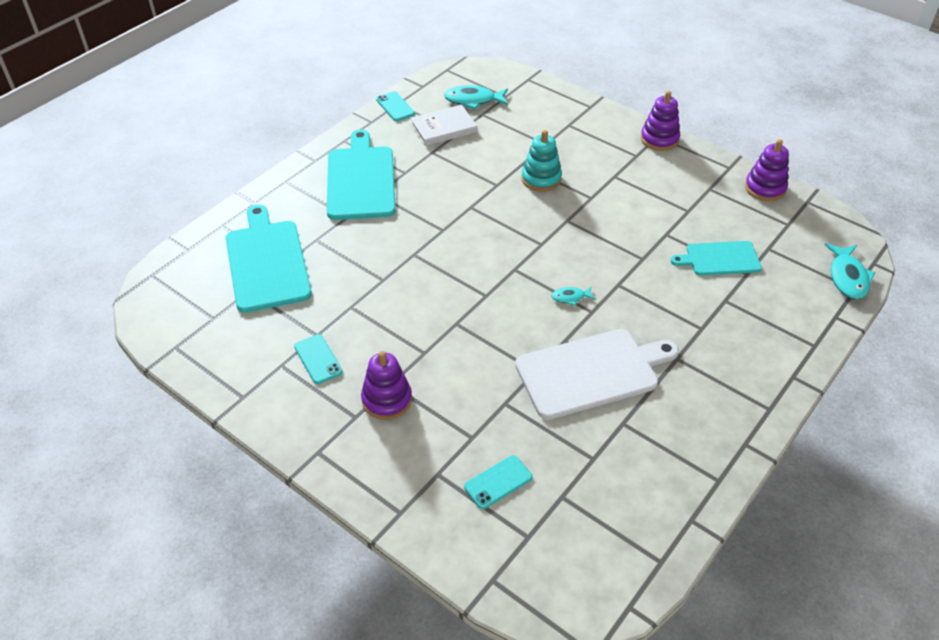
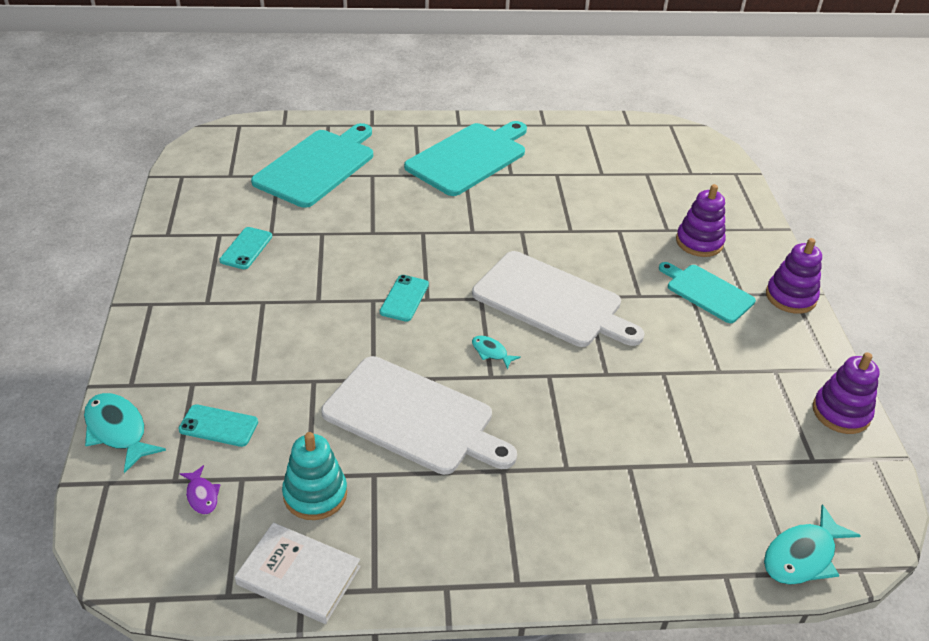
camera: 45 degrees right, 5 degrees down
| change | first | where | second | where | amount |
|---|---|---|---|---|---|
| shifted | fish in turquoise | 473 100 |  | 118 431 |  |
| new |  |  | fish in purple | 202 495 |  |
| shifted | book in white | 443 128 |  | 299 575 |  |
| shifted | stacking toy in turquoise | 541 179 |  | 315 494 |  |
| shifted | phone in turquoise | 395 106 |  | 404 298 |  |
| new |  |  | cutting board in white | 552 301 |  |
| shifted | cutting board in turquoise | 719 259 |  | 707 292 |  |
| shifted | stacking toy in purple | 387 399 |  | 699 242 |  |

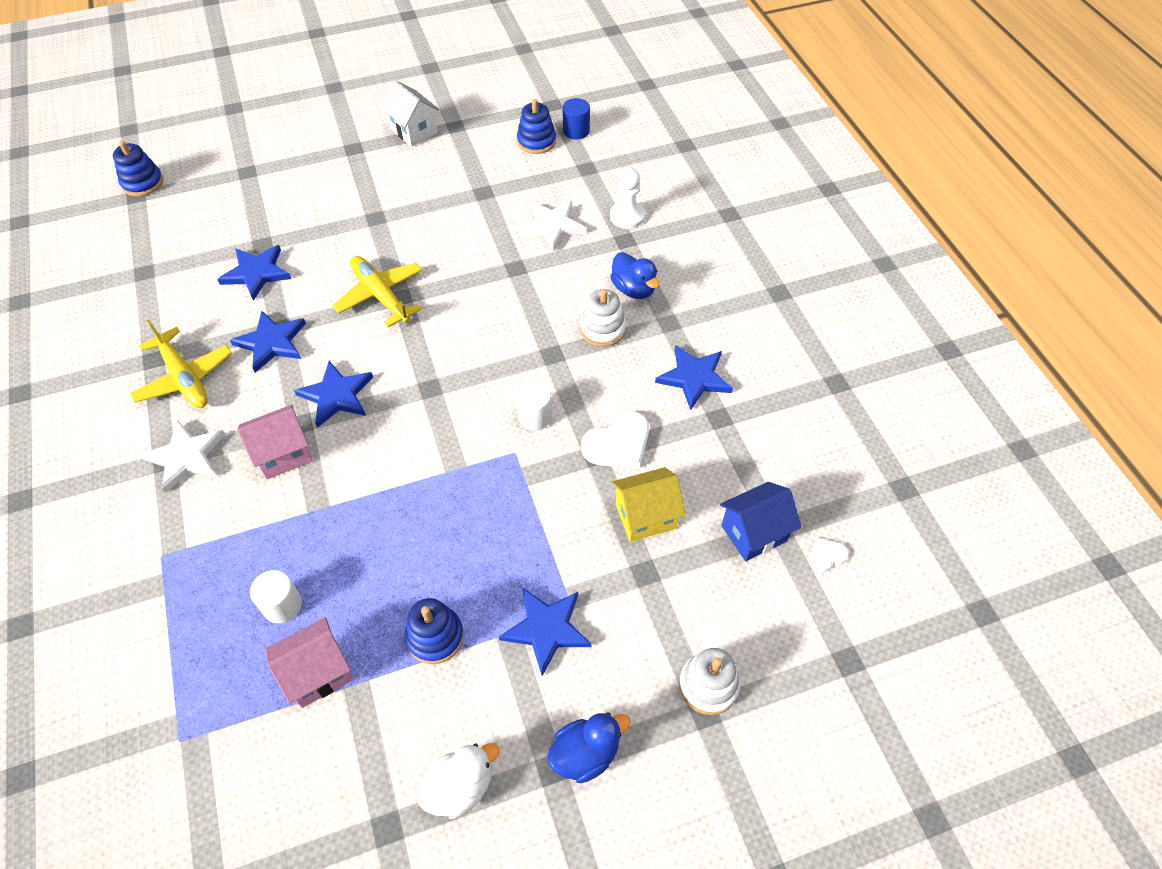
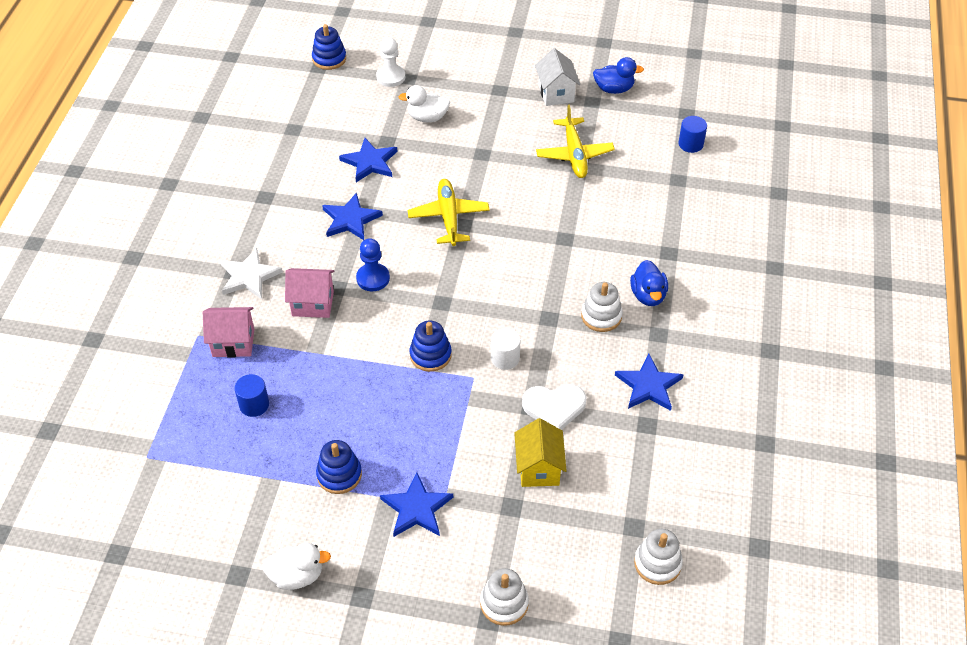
camera: 30 degrees right, 5 degrees down
| change | first | where | second | where | amount |
|---|---|---|---|---|---|
| shifted | house in pink | 318 673 |  | 233 343 |  |
| repainted | cylinder in white | 282 605 | cylinder in blue | 254 405 |  |
| swapped | star in blue | 337 395 | pawn in blue | 373 278 |  |
| shifted | pawn in white | 627 216 |  | 391 77 |  |
| new |  |  | duck in white | 427 117 |  |
| shifted | stacking toy in blue | 536 141 |  | 430 355 |  |
| rotated | house in yellow | 645 516 |  | 539 468 | 75 degrees clockwise |
| shifted | plane in yellow | 184 377 |  | 574 154 |  |
| shifted | duck in blue | 585 754 |  | 614 89 |  |
| swapped | heart in white | 826 555 | stacking toy in white | 657 563 |  |
| gone | star in white | 552 226 |  |  |  |
| gone | house in blue | 754 533 |  |  |  |

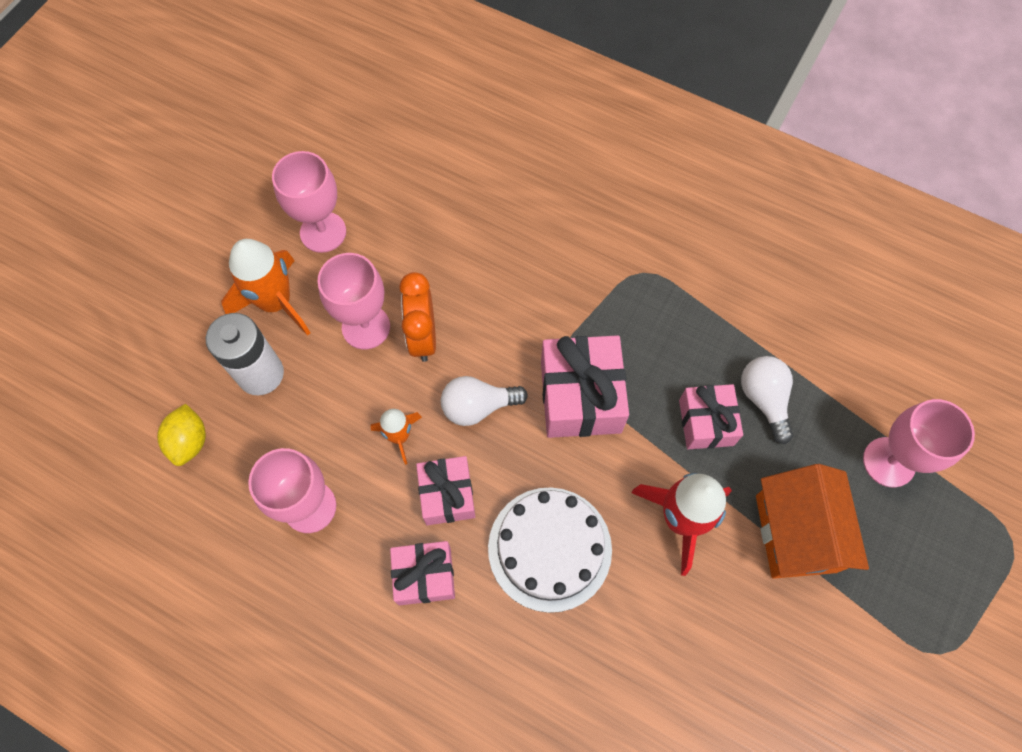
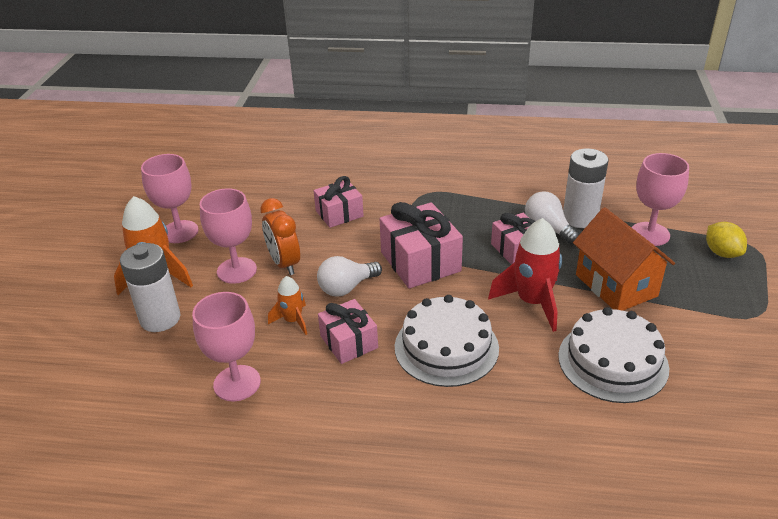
camera: 20 degrees left, 30 degrees down
| change | first | where | second | where | amount |
|---|---|---|---|---|---|
| shifted | gift in pink | 424 576 |  | 339 213 |  |
| new |  |  | cake in white | 612 361 |  |
| new |  |  | battery in white | 580 218 |  |
| shifted | lemon in yellow | 190 441 |  | 722 253 |  |

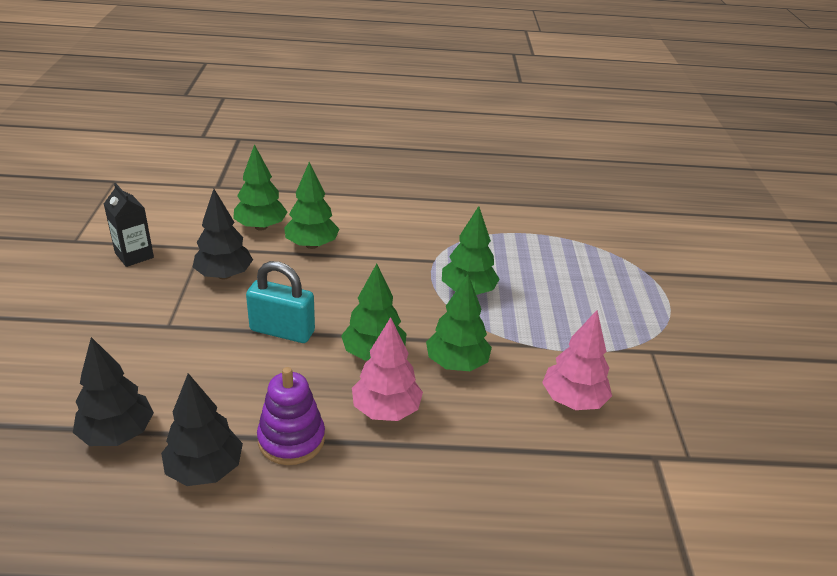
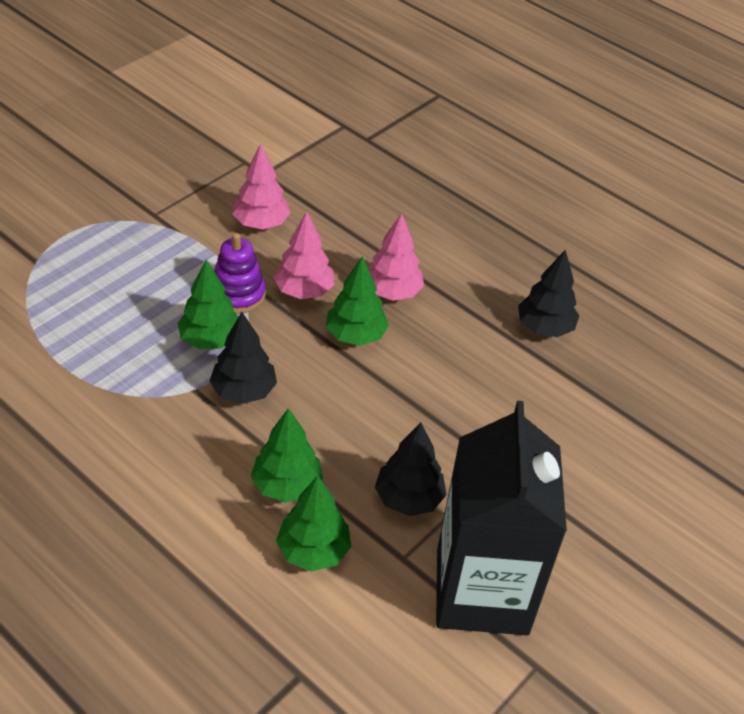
camera: 140 degrees left, 10 degrees up
| change | first | where | second | where | amount |
|---|---|---|---|---|---|
| shifted | tree in black | 117 434 |  | 244 391 |  |
| shifted | stacking toy in purple | 291 439 |  | 238 294 |  |
| repainted | tree in green | 456 363 | tree in pink | 304 291 |  |
| scaled | carton in black | 134 255 |  | 482 591 | x2.40 |
| gone | padlock in turquoise | 282 331 |  |  |  |

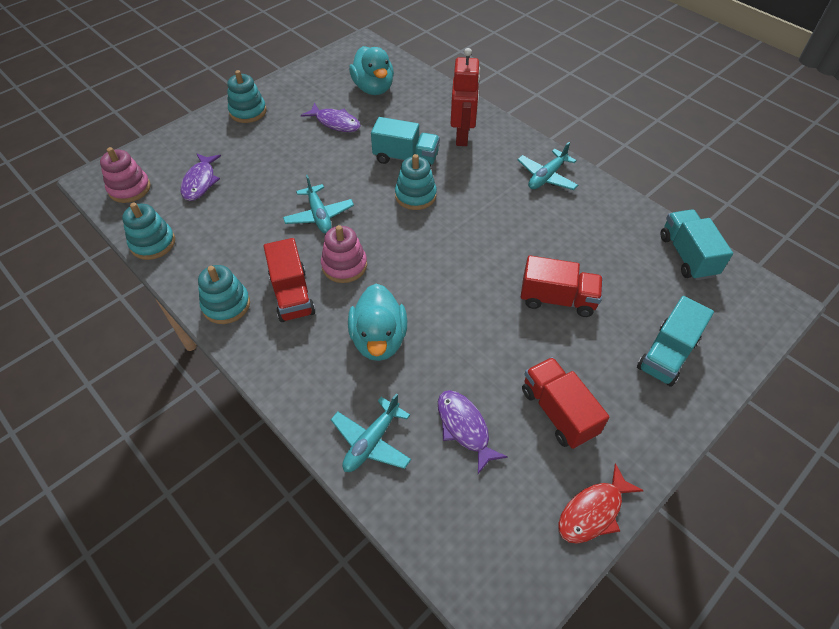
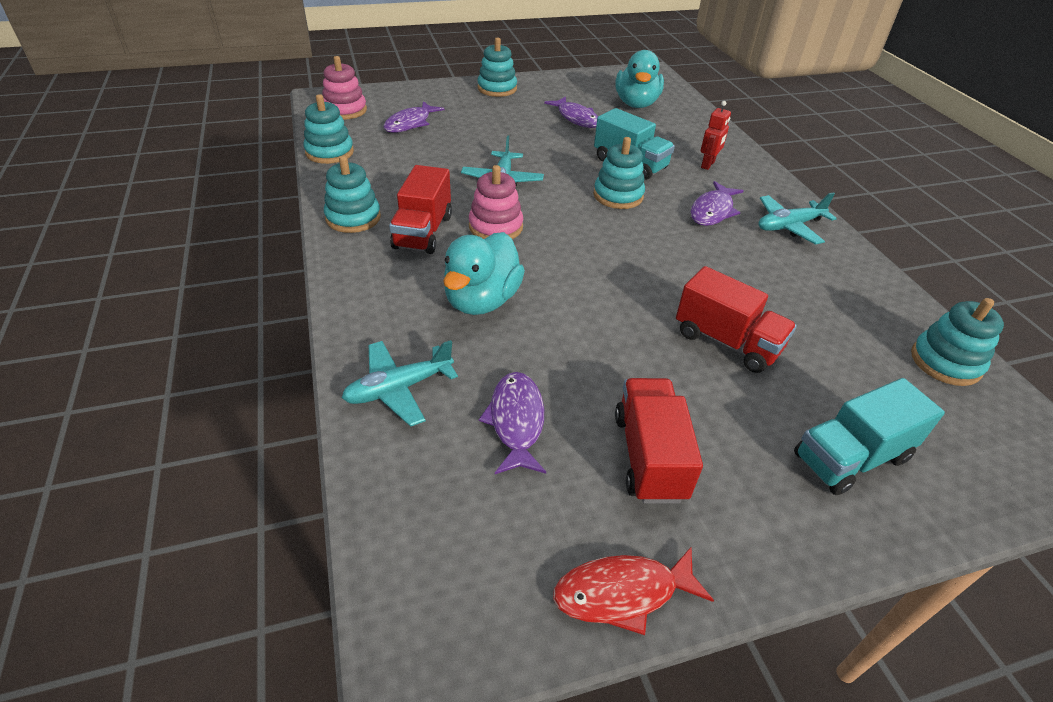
camera: 25 degrees right, 10 degrees down
| change | first | where | second | where | amount |
|---|---|---|---|---|---|
| new |  |  | fish in purple | 712 211 |  |
| scaled | robot in red | 462 136 |  | 708 165 | x0.57 |
| swapped | truck in turquoise | 687 256 | stacking toy in turquoise | 945 362 |  |

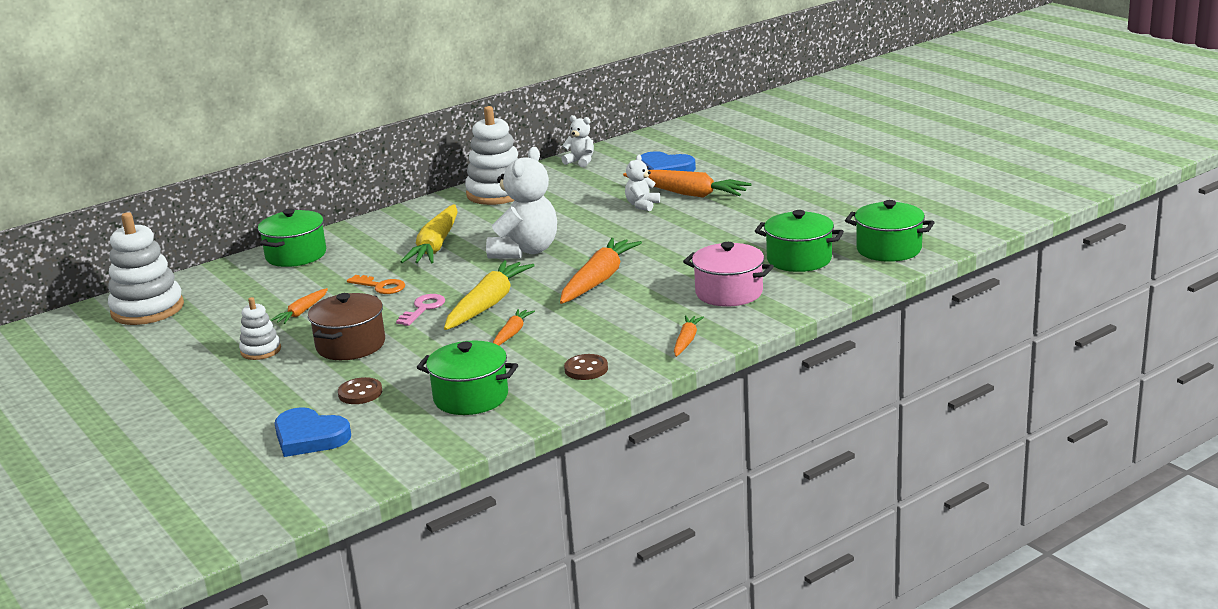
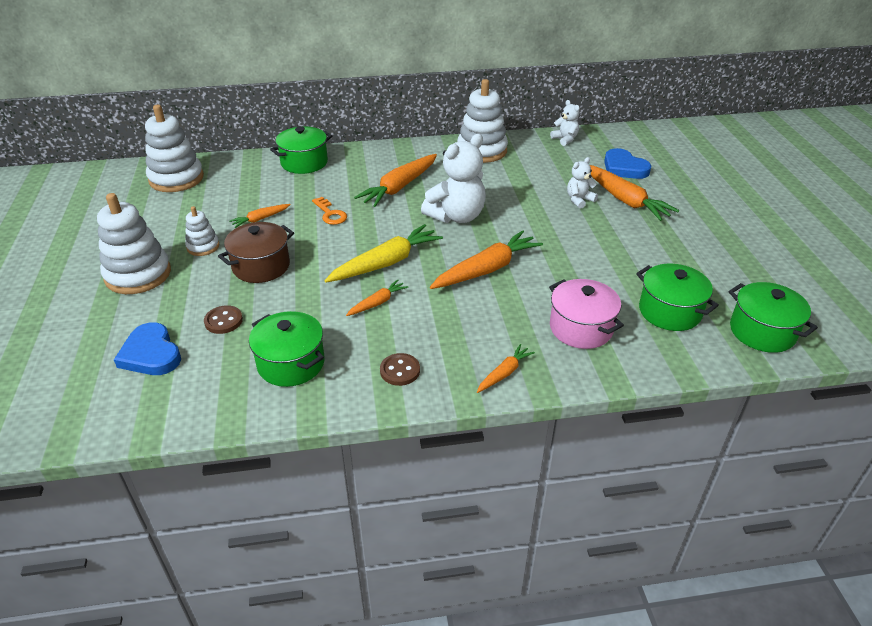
camera: 25 degrees right, 15 degrees up
| change | first | where | second | where | amount |
|---|---|---|---|---|---|
| new |  |  | stacking toy in white | 138 274 |  |
| repainted | carrot in yellow | 435 245 | carrot in orange | 399 187 |  |
| gone | key in pink | 423 309 |  |  |  |

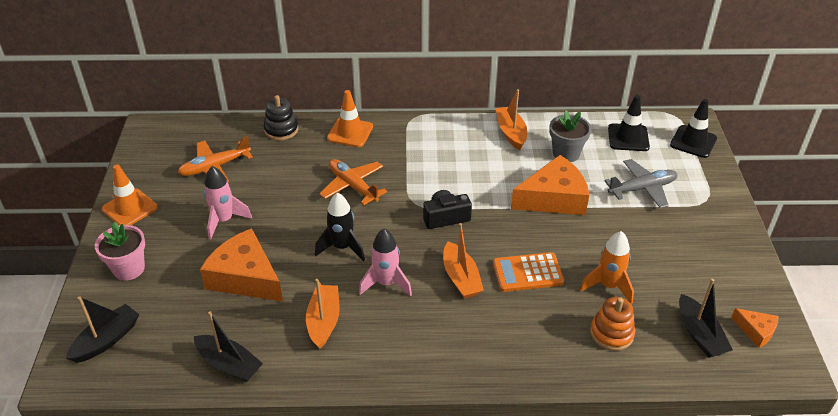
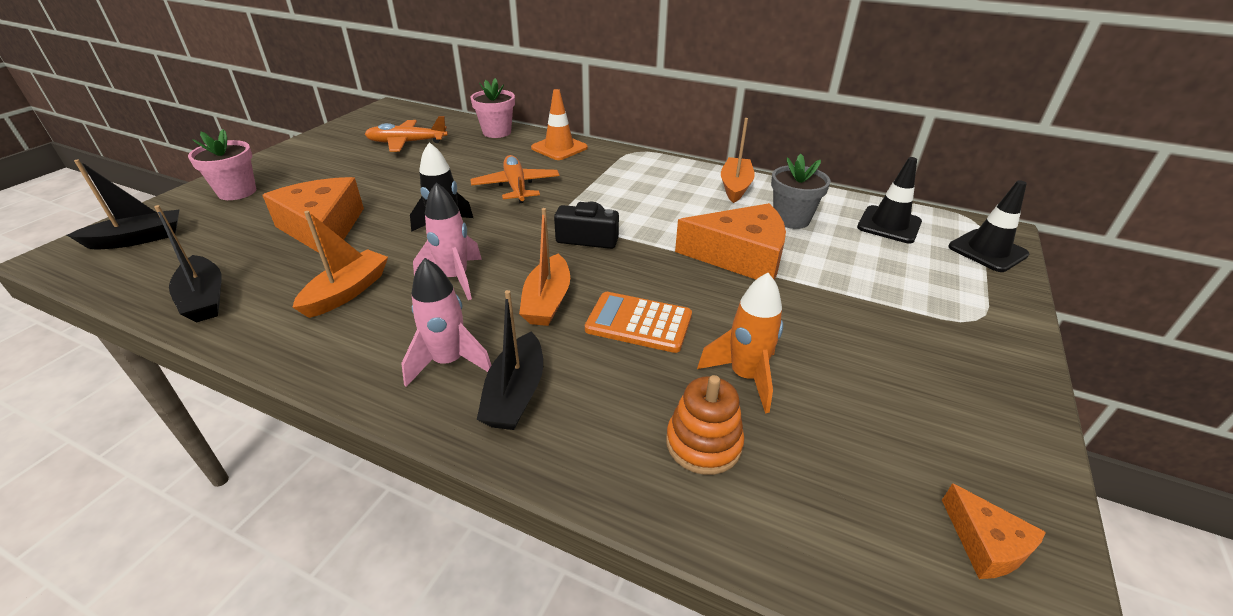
camera: 25 degrees right, 5 degrees down
| change | first | where | second | where | amount |
|---|---|---|---|---|---|
| shifted | rocket in pink | 224 220 |  | 449 362 |  |
| swapped | stacking toy in black | 281 130 | flower pot in pink | 497 132 |  |
| shifted | boat in black | 699 334 |  | 515 394 |  |
| gone | traffic cone in orange | 130 208 |  |  |  |
| gone | plane in grey | 642 188 |  |  |  |

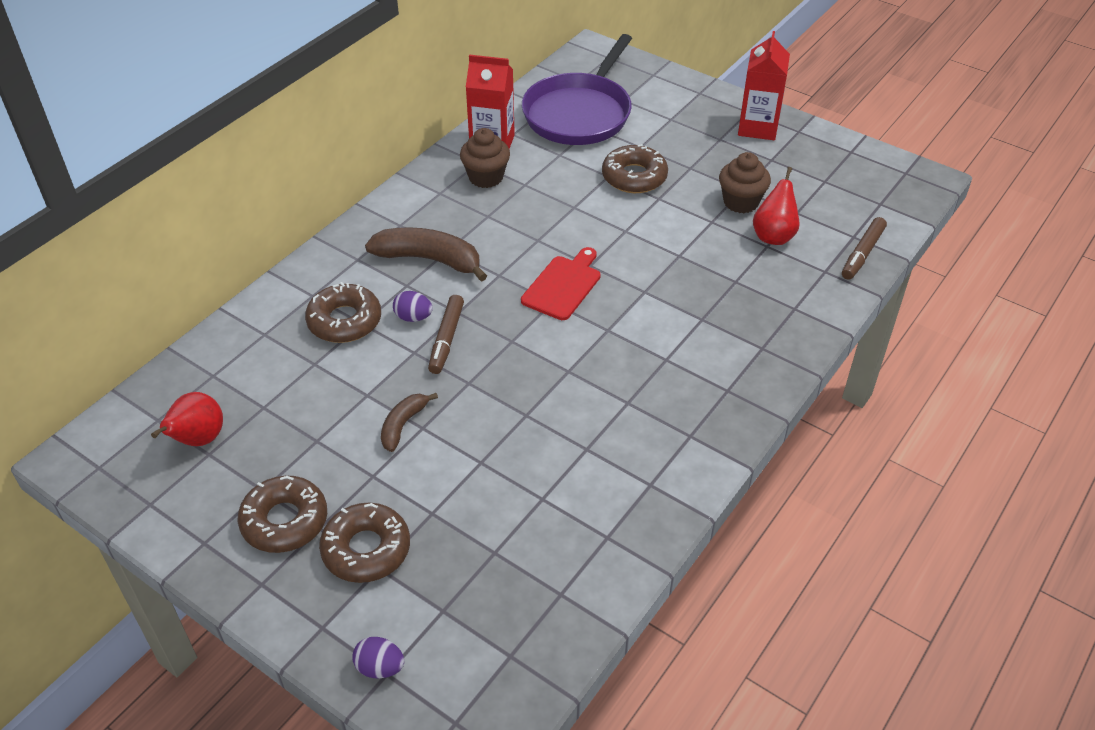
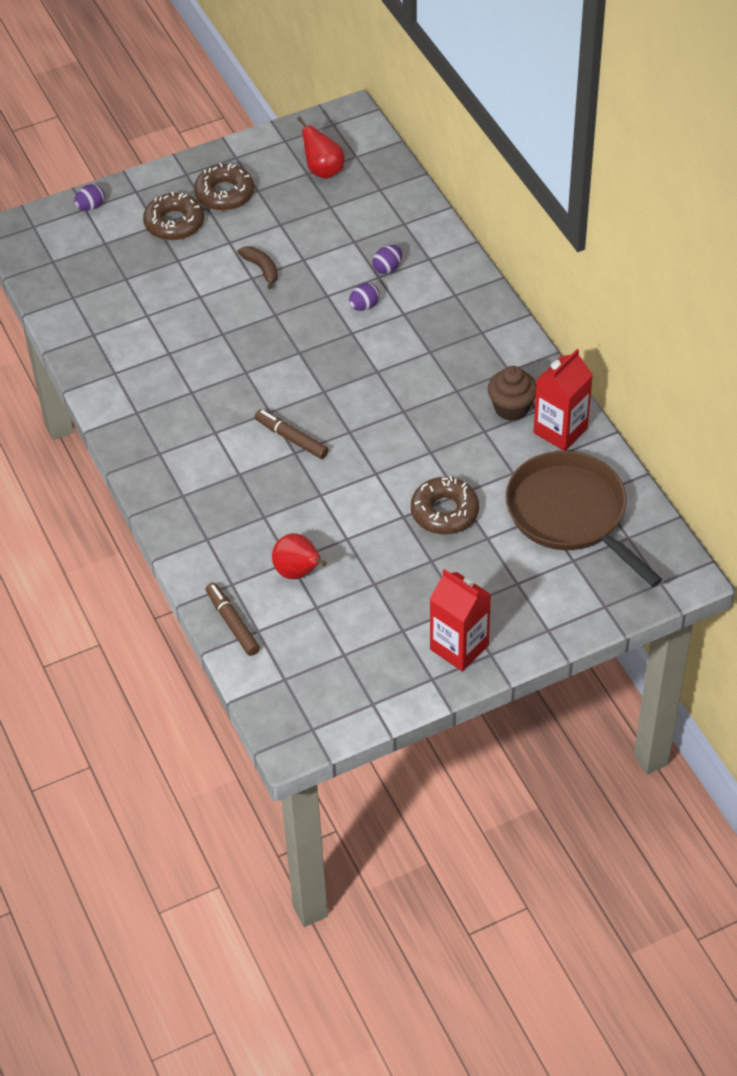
camera: 120 degrees right, 5 degrees up
| change | first | where | second | where | amount |
|---|---|---|---|---|---|
| shifted | marker in brown | 446 339 |  | 291 438 |  |
| swapped | donut in brown | 344 321 | egg in purple | 387 268 |  |
| repainted | pan in purple | 579 113 | pan in brown | 570 514 |  |
| gone | banana in brown | 429 260 |  |  |  |
| gone | cutting board in red | 563 285 |  |  |  |
| gone | cupcake in brown | 741 202 |  |  |  |

